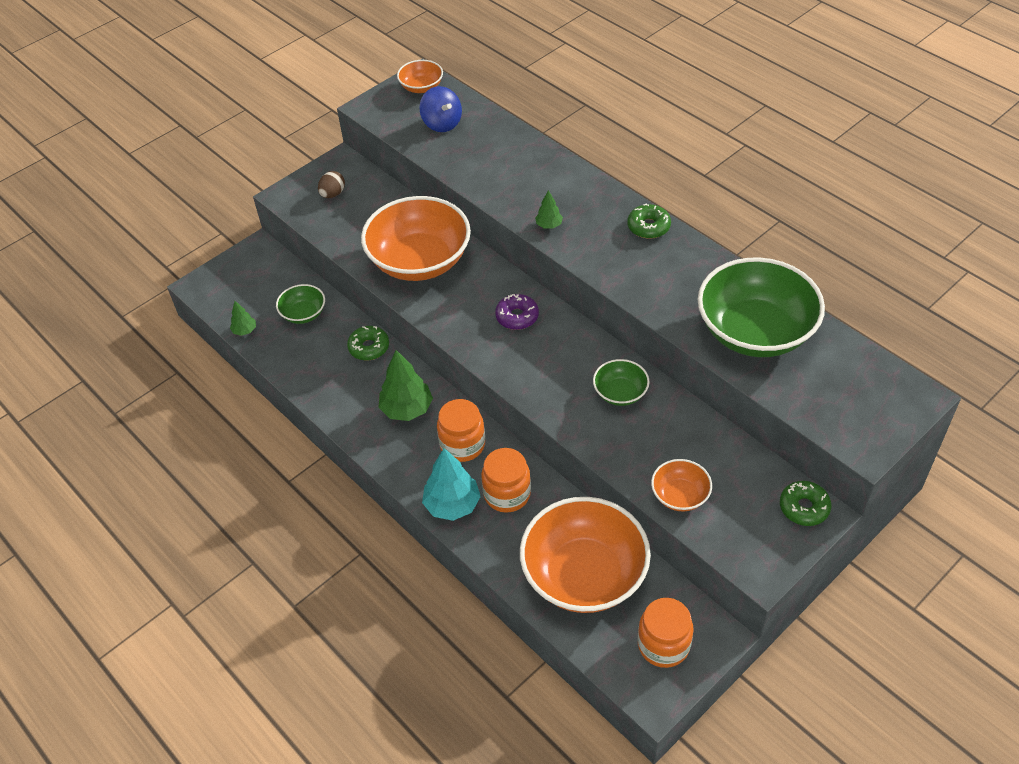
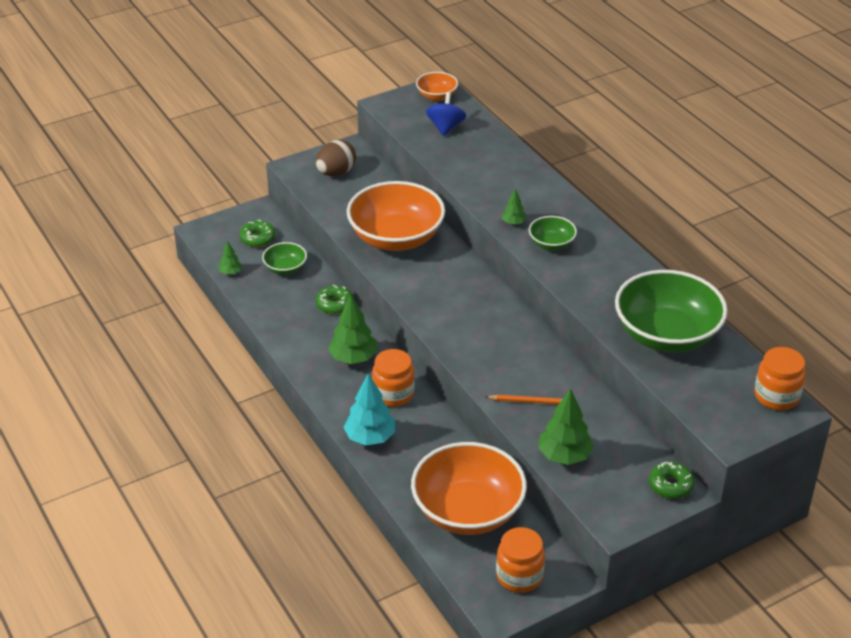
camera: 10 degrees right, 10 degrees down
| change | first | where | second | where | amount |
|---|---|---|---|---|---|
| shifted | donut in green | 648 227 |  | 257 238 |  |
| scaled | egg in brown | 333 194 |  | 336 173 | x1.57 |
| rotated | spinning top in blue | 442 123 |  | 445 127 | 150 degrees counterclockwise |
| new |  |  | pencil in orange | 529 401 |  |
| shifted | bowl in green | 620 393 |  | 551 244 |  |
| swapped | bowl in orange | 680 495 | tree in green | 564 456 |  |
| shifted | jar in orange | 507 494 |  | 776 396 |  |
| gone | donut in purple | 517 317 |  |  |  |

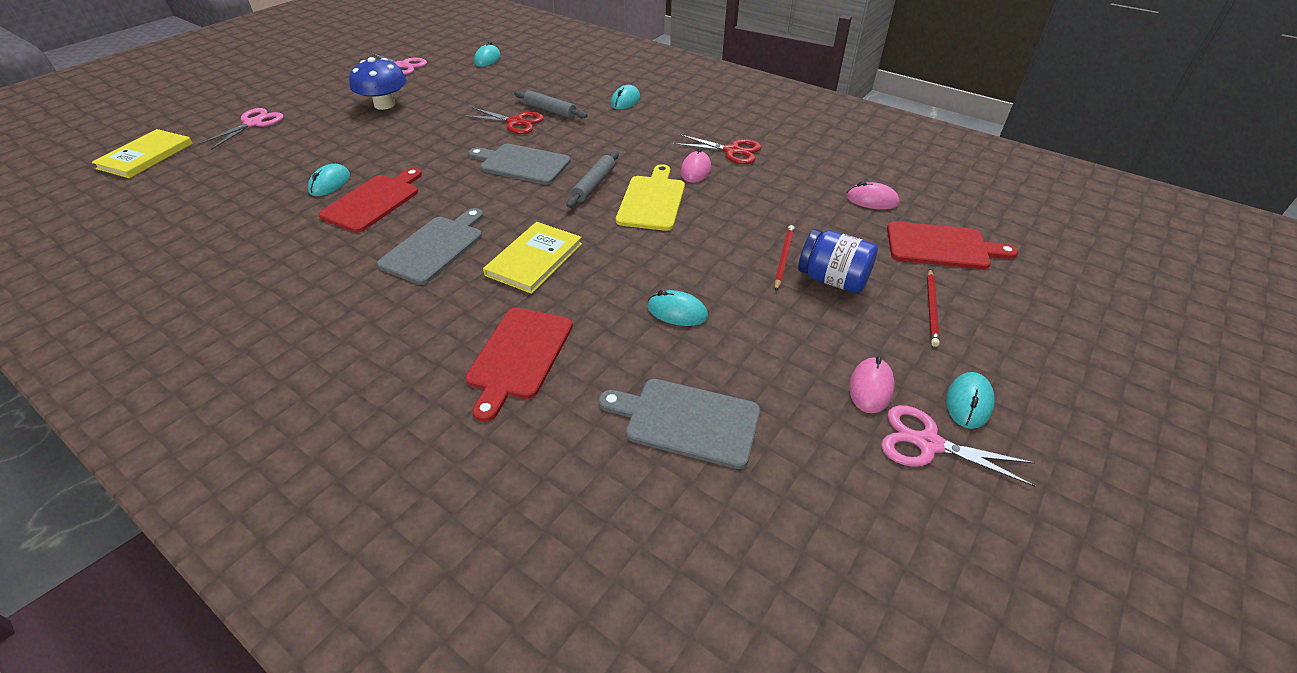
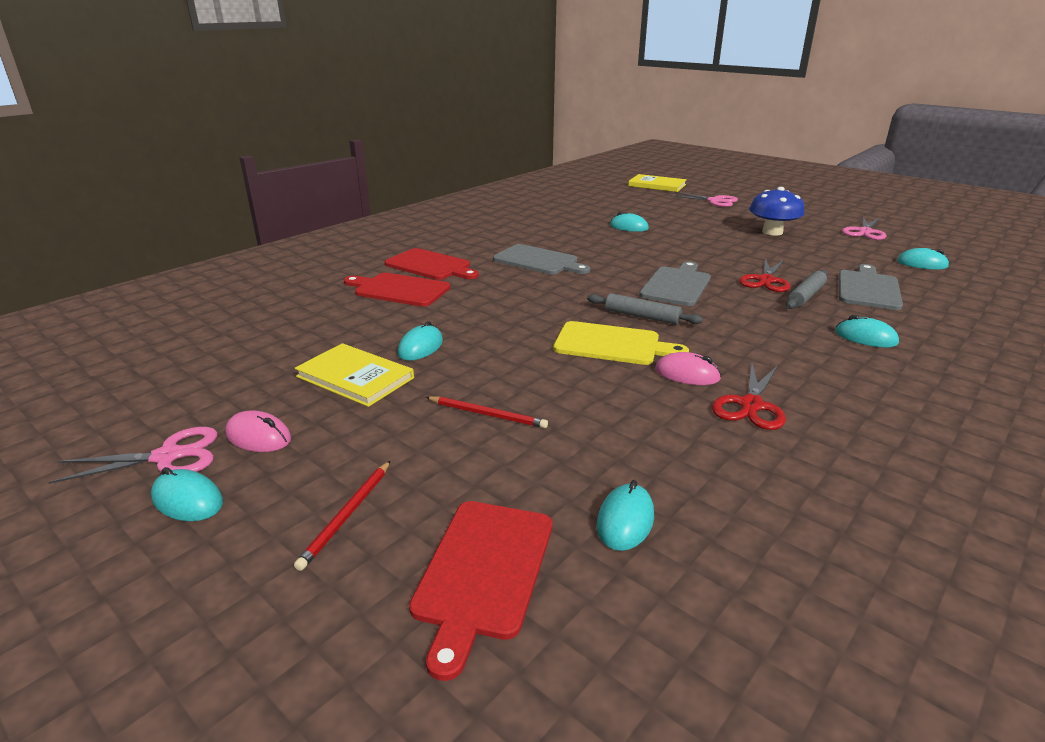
camera: 95 degrees right, 15 degrees down
| change | first | where | second | where | amount |
|---|---|---|---|---|---|
| rotated | scissors in pink | 928 443 |  | 168 456 | 45 degrees clockwise |
| rotated | pencil in red | 931 309 |  | 347 515 | 90 degrees counterclockwise |
| shifted | book in yellow | 534 259 |  | 355 377 |  |
| shifted | cutting board in red | 373 201 |  | 430 265 |  |
| repainted | mouse in pink | 872 200 | mouse in turquoise | 625 520 |  |
| shifted | cutting board in grey | 687 421 |  | 868 289 |  |
| gone | jar in blue | 832 280 |  |  |  |

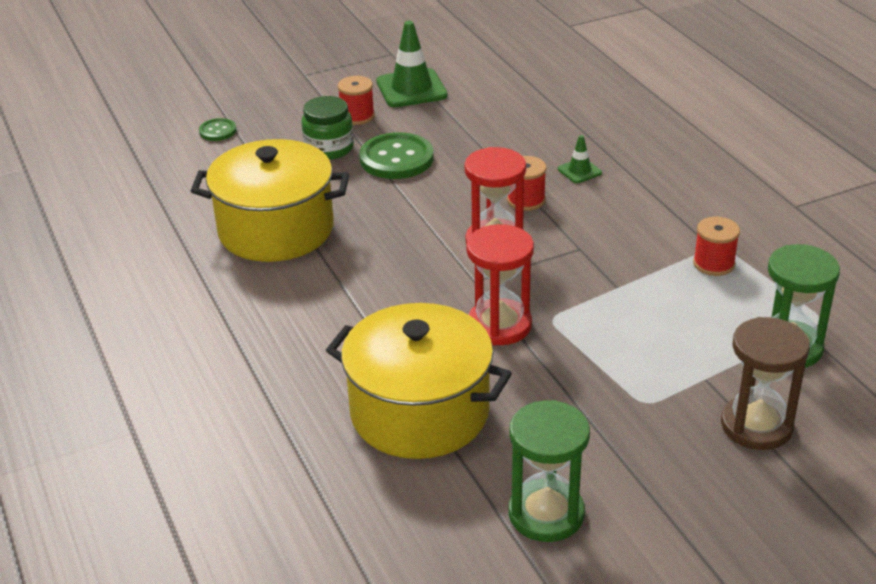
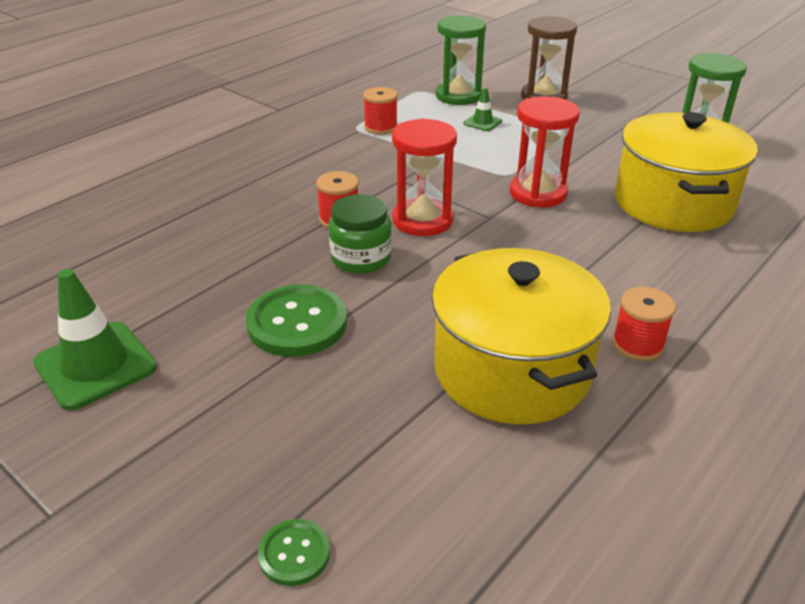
camera: 115 degrees left, 0 degrees up
| change | first | where | second | where | amount |
|---|---|---|---|---|---|
| shifted | jar in green | 329 148 |  | 361 258 |  |
| shifted | traffic cone in green | 579 171 |  | 482 122 |  |
| shifted | spool in red | 357 116 |  | 638 344 |  |

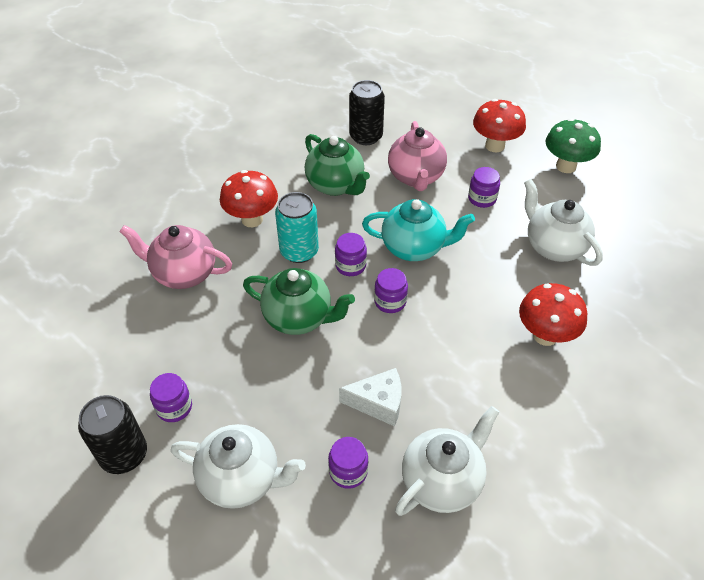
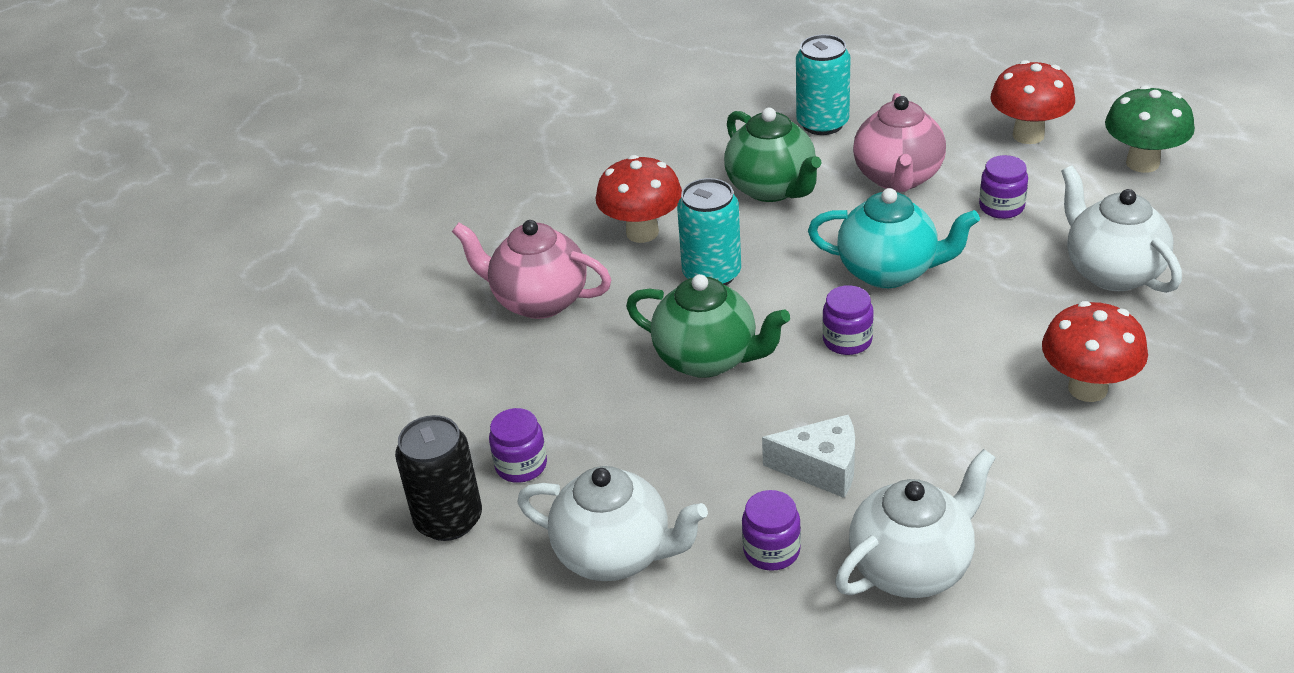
camera: 10 degrees right, 10 degrees down
| change | first | where | second | where | amount |
|---|---|---|---|---|---|
| repainted | can in black | 366 136 | can in turquoise | 822 123 |  |
| gone | jar in purple | 350 265 |  |  |  |

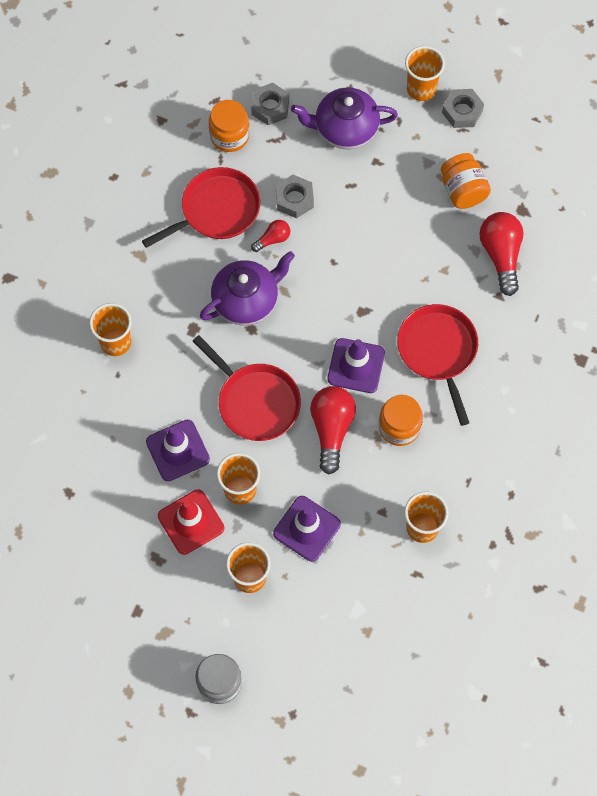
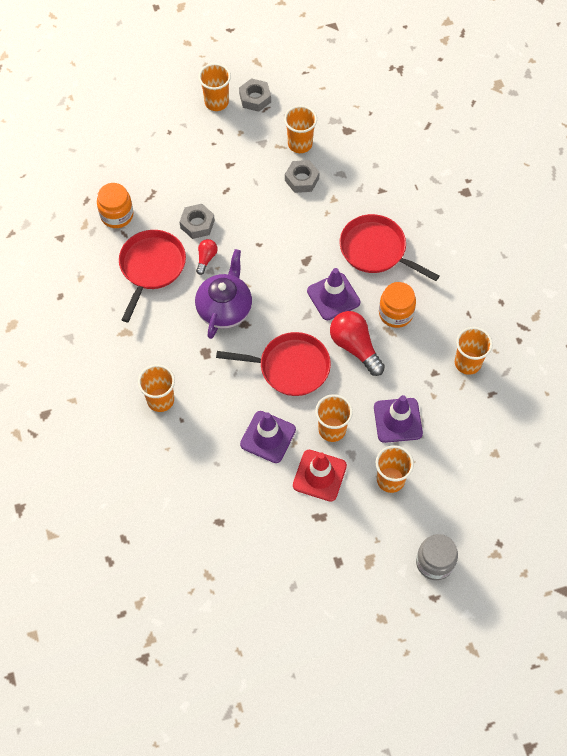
camera: 40 degrees left, 5 degrees down
| change | first | where | second | where | amount |
|---|---|---|---|---|---|
| swapped | jar in orange | 463 190 | cup in orange | 300 144 |  |
| shifted | nut in grey | 270 107 |  | 301 179 |  |
| gone | teapot in purple | 345 129 |  |  |  |
| gone | light bulb in red | 501 255 |  |  |  |

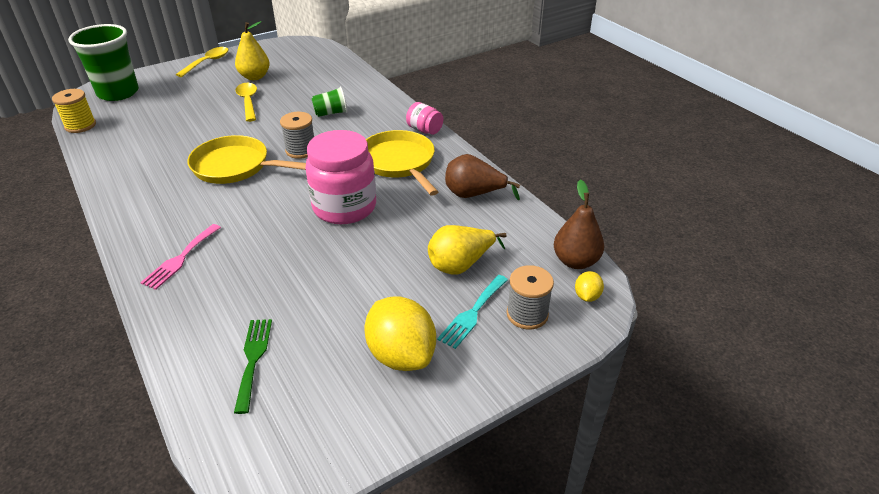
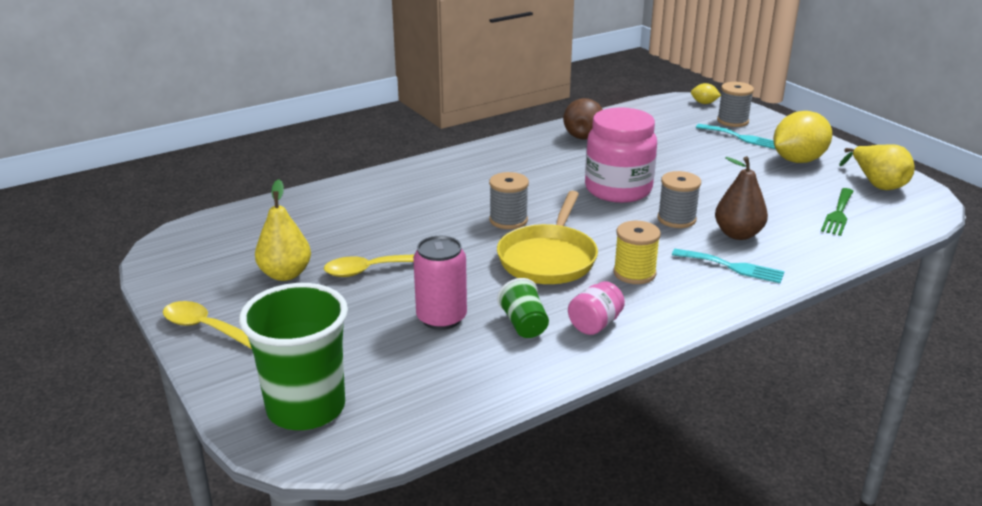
camera: 90 degrees left, 10 degrees down
| change | first | where | second | where | amount |
|---|---|---|---|---|---|
| new |  |  | can in pink | 441 318 |  |
| shifted | cup in green | 331 113 |  | 524 324 |  |
| shifted | jar in pink | 424 130 |  | 595 324 |  |
| shifted | spool in yellow | 80 126 |  | 634 273 |  |
| new |  |  | spool in grey | 676 219 |  |
| repainted | fork in pink | 180 258 | fork in turquoise | 732 267 |  |
| shifted | pear in brown | 575 261 |  | 738 234 |  |
| rotated | fork in green | 253 359 |  | 838 214 | 60 degrees counterclockwise |
| shifted | pear in yellow | 461 265 |  | 877 184 |  |
| gone | pan in yellow | 399 162 |  |  |  |

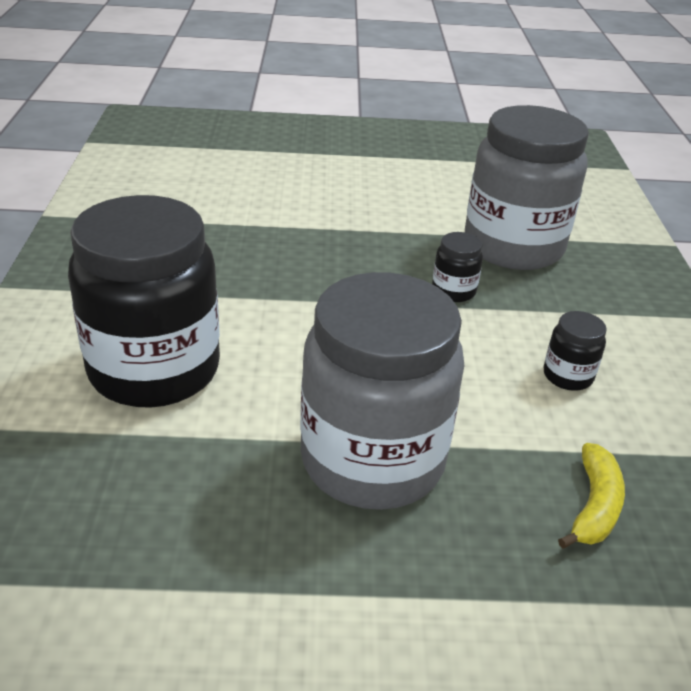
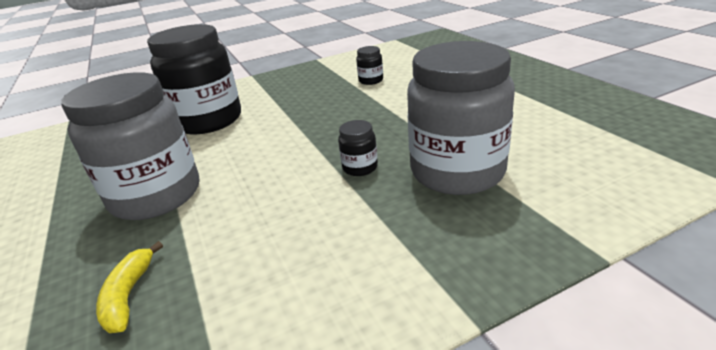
camera: 70 degrees right, 5 degrees down
| change | first | where | second | where | amount |
|---|---|---|---|---|---|
| rotated | banana in yellow | 594 506 |  | 129 295 | 90 degrees clockwise |
| shifted | jar in black | 567 376 |  | 371 80 |  |

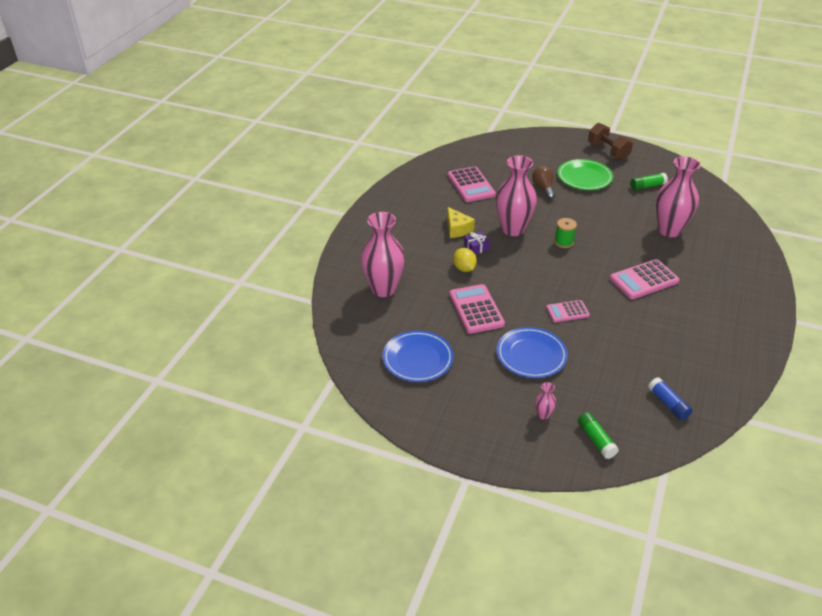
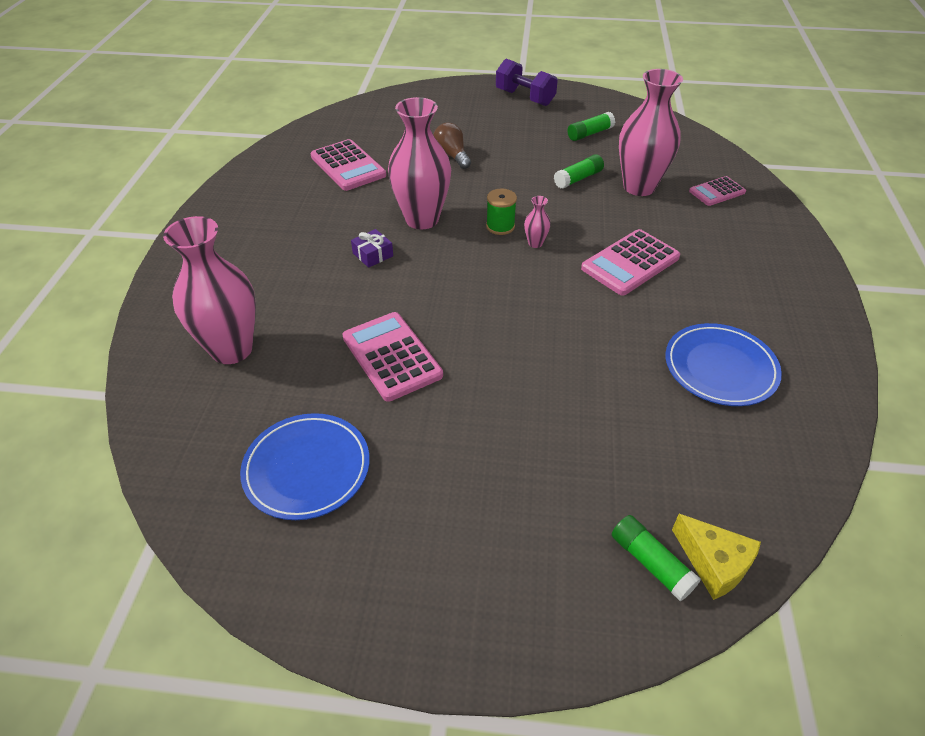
camera: 15 degrees left, 5 degrees up
| change | first | where | second | where | amount |
|---|---|---|---|---|---|
| repainted | dumbbell in brown | 608 151 | dumbbell in purple | 525 98 |  |
| shifted | vase in pink | 543 415 |  | 535 243 |  |
| new |  |  | glue stick in green | 578 179 |  |
| shifted | plate in blue | 531 355 |  | 720 368 |  |
| shifted | cheese in yellow | 457 229 |  | 714 563 |  |
| shifted | calculator in pink | 567 311 |  | 717 192 |  |
| gone | lemon in yellow | 464 268 |  |  |  |
| gone | plate in green | 584 177 |  |  |  |
| gone | glue stick in blue | 668 404 |  |  |  |

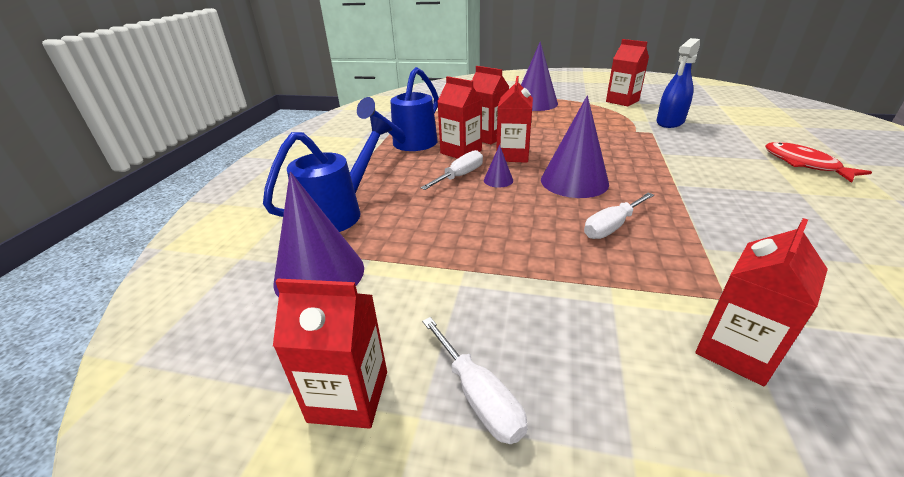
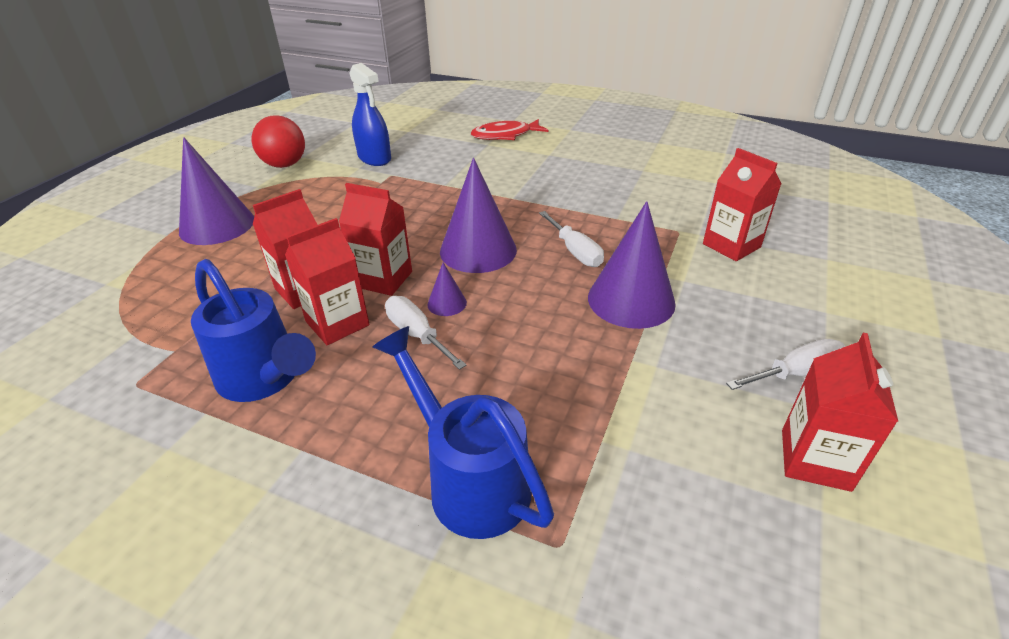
camera: 80 degrees left, 5 degrees up
| change | first | where | second | where | amount |
|---|---|---|---|---|---|
| swapped | carton in red | 622 101 | ball in red | 285 165 |  |
| shifted | cone in purple | 319 274 |  | 631 300 |  |

